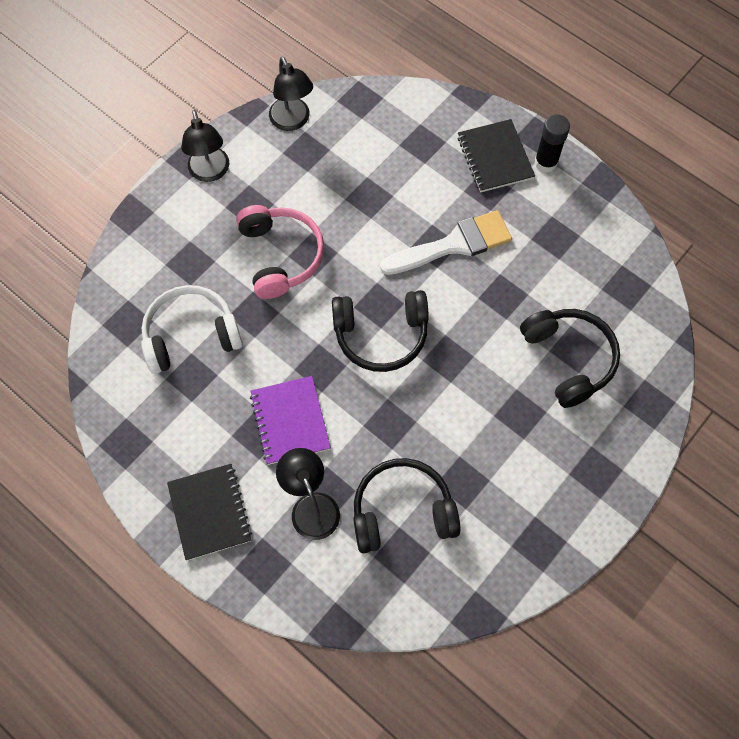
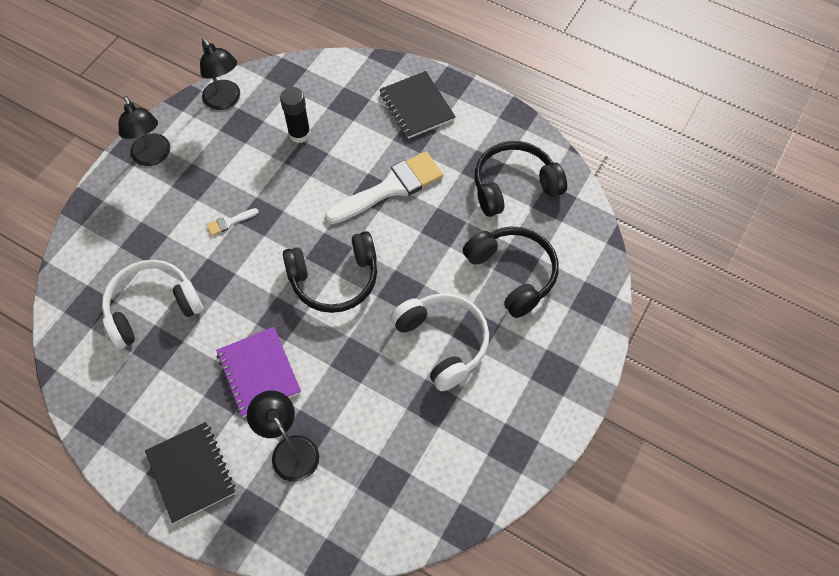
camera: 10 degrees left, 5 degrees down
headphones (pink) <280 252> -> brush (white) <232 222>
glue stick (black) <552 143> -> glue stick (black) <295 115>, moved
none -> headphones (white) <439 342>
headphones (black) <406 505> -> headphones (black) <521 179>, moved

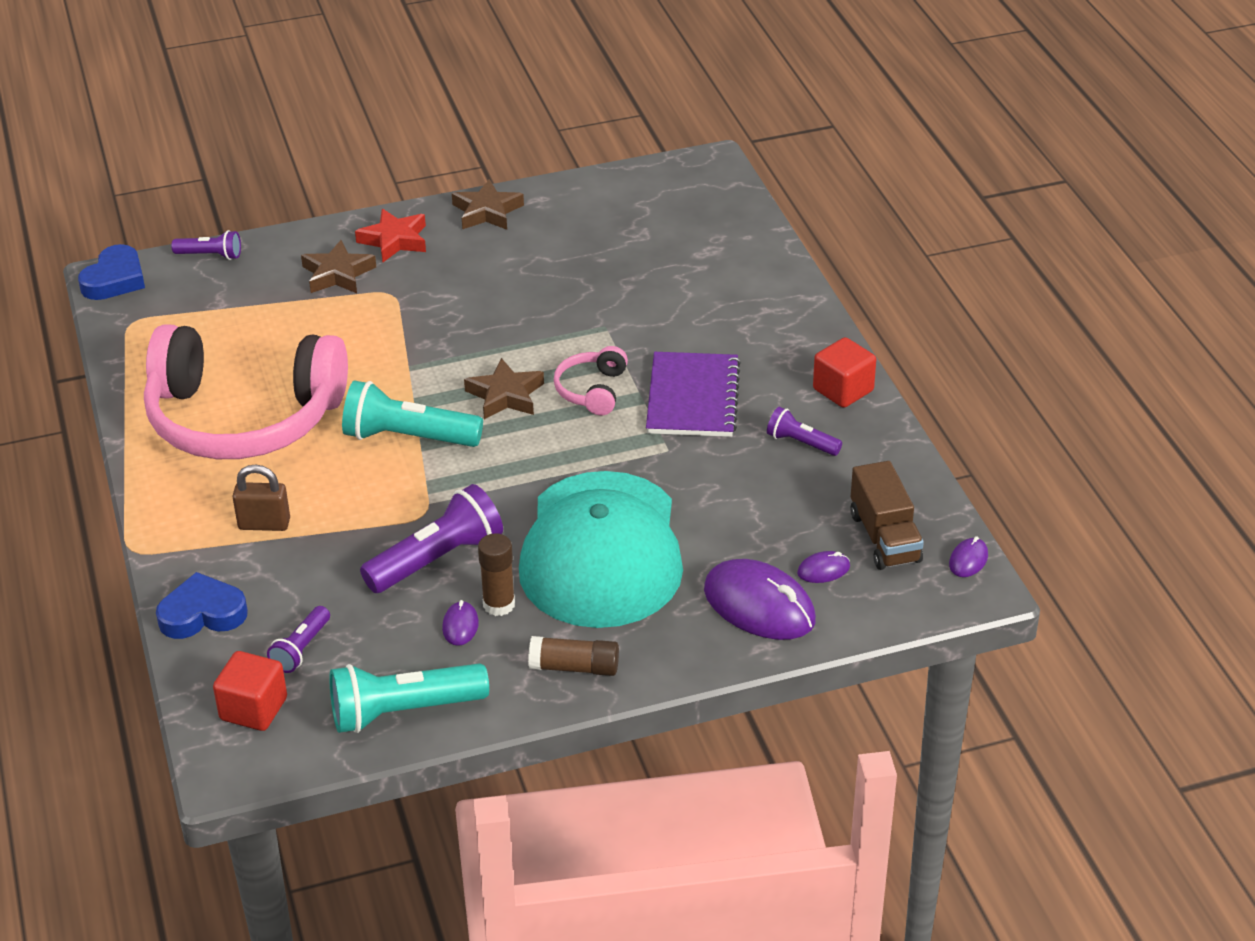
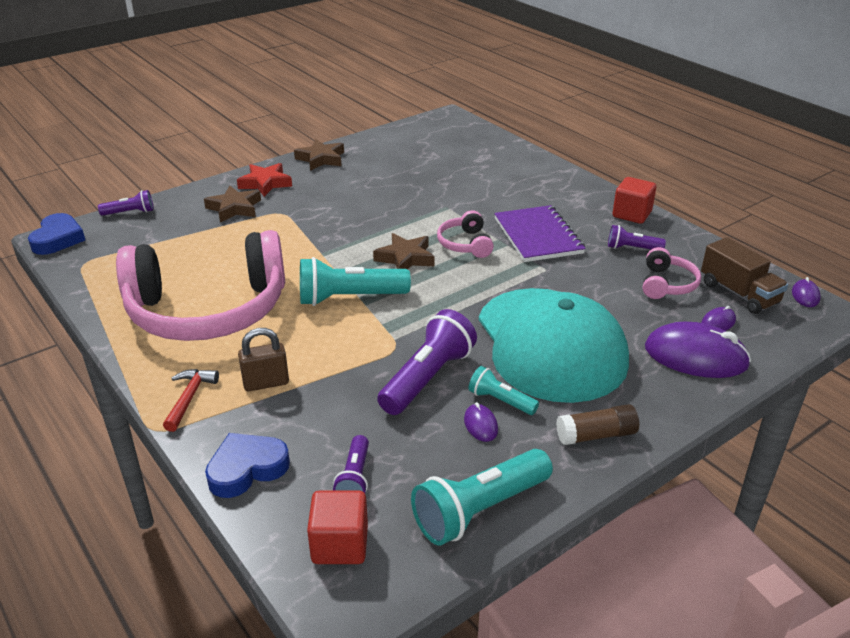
camera: 20 degrees left, 5 degrees down
none -> hammer (red) <191 400>
glue stick (brown) <496 574> -> flashlight (turquoise) <504 390>
none -> headphones (pink) <672 273>

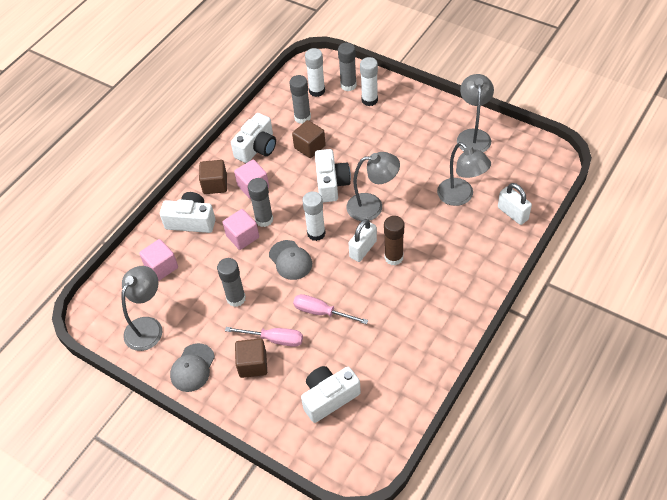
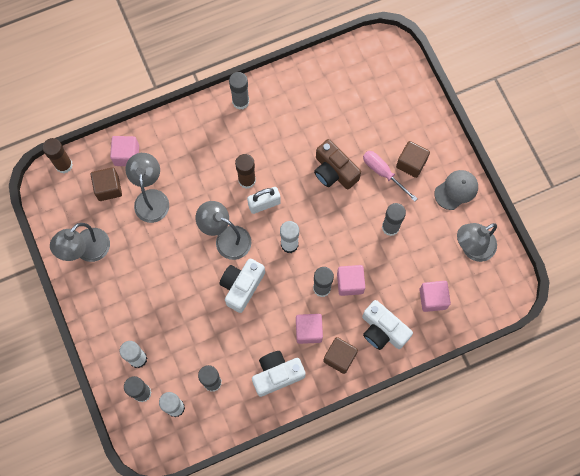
camera: 150 degrees left, 20 degrees up
none -> glue stick (brown) <57 155>
cube (brown) <309 139> -> cube (brown) <106 184>, moved
padlock (white) <515 204> -> cube (pink) <124 151>
none -> glue stick (grey) <239 91>
screwdriver (pink) <330 309> -> camera (brown) <337 164>
cap (grey) <290 260> -> none
camera (white) <331 394> -> none

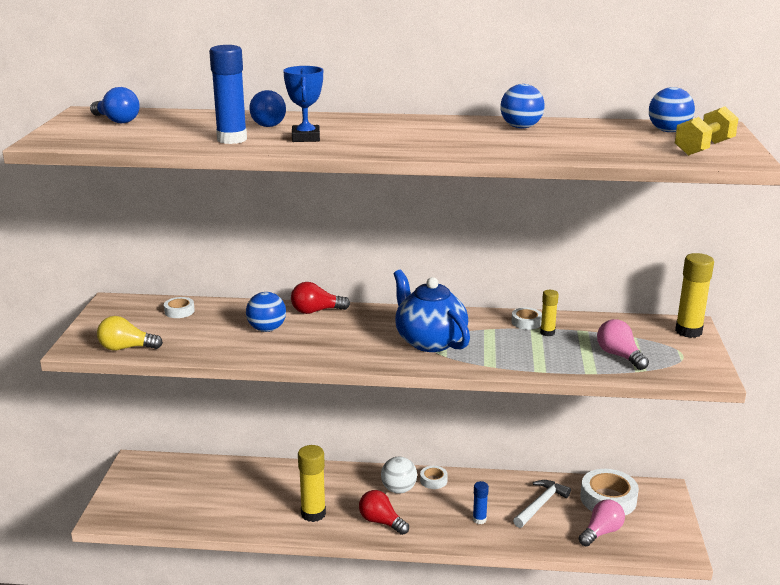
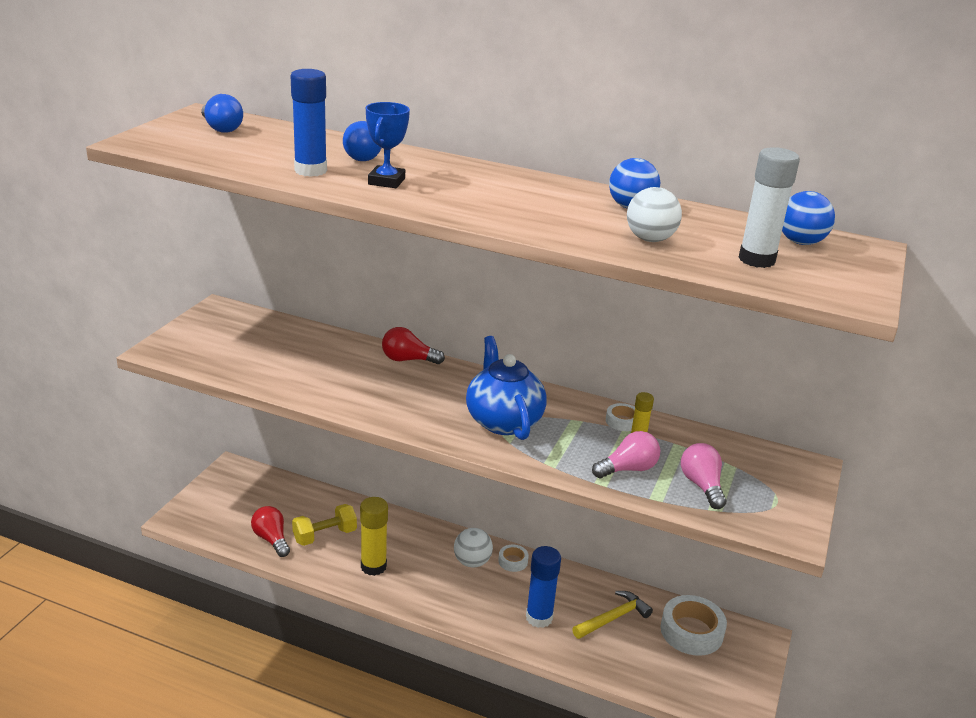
camera: 15 degrees right, 5 degrees up
light bulb (red) <384 512> -> light bulb (red) <270 531>, moved
dumbbell (yellow) <707 131> -> dumbbell (yellow) <324 525>, moved
glue stick (blue) <481 502> -> glue stick (blue) <543 587>, x1.79
hammer (white) <542 504> -> hammer (yellow) <612 615>
light bulb (pink) <602 523> -> light bulb (pink) <626 454>, moved
none -> ball (white) <654 214>
none -> glue stick (white) <769 207>
light bulb (yellow) <130 333> -> none
tape (white) <179 307> -> none
ball (blue) <266 312> -> none
glue stick (yellow) <694 295> -> none

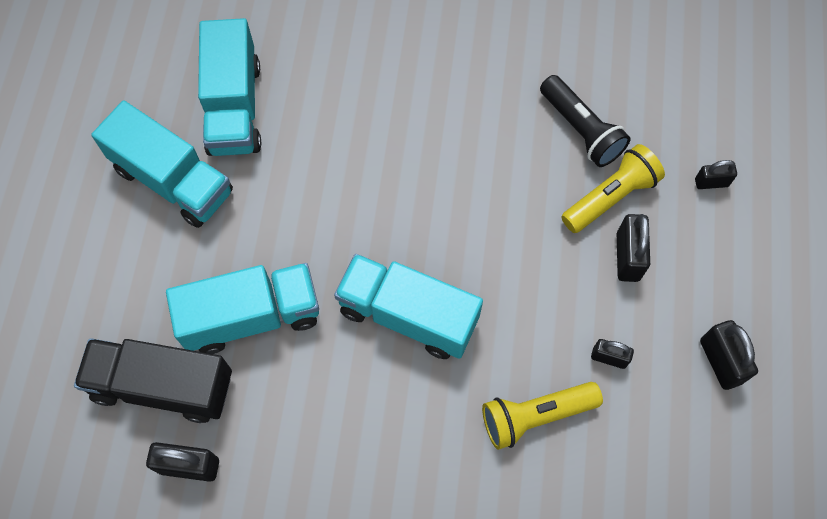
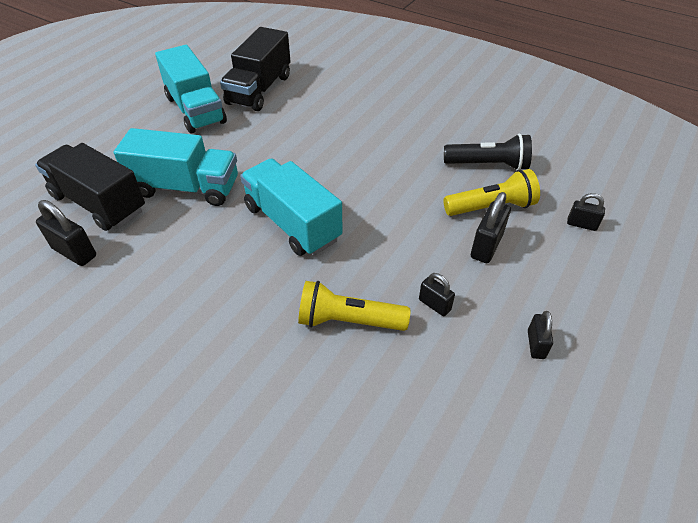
camera: 25 degrees right, 20 degrees down
truck (turquoise) <229 87> -> truck (black) <255 69>
flashlight (black) <585 121> -> flashlight (black) <488 152>, 75 degrees counterclockwise
padlock (black) <729 355> -> padlock (black) <540 335>, x0.63

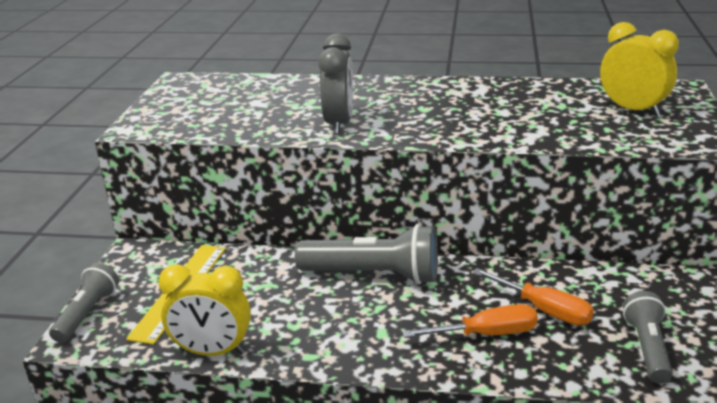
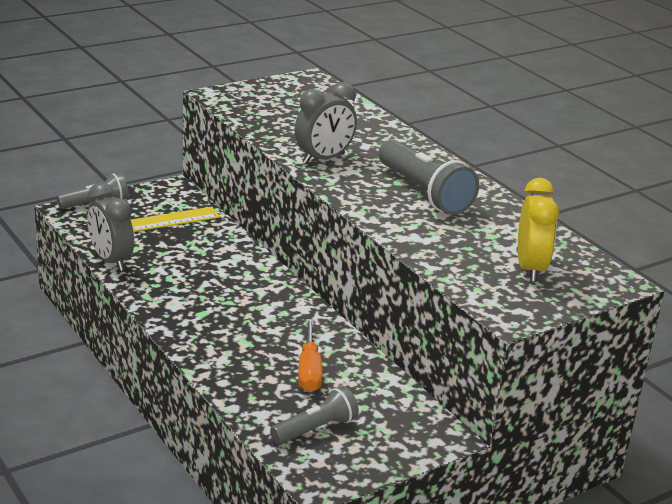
camera: 45 degrees right, 0 degrees up
clock (yellow) <204 310> -> clock (grey) <110 227>
flashlight (grey) <366 254> -> flashlight (grey) <428 177>, moved
screwdriver (orange) <470 321> -> none

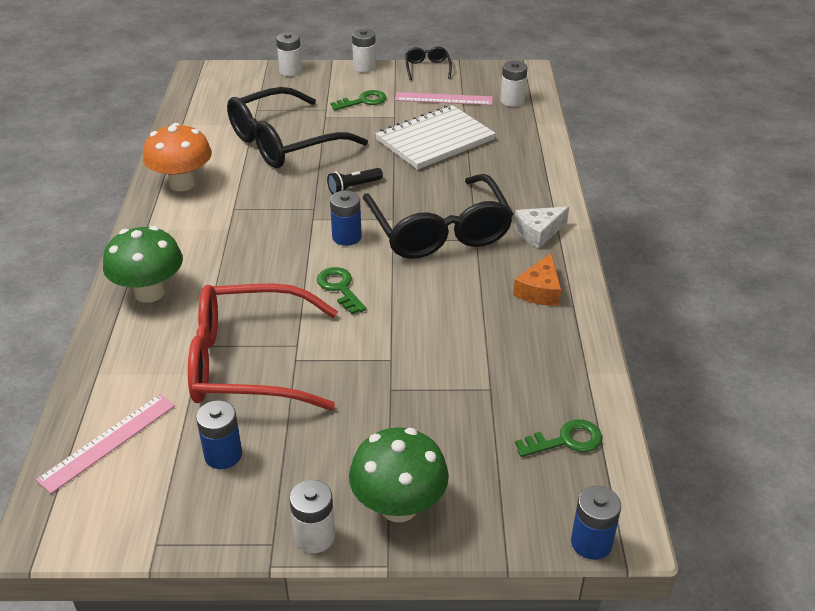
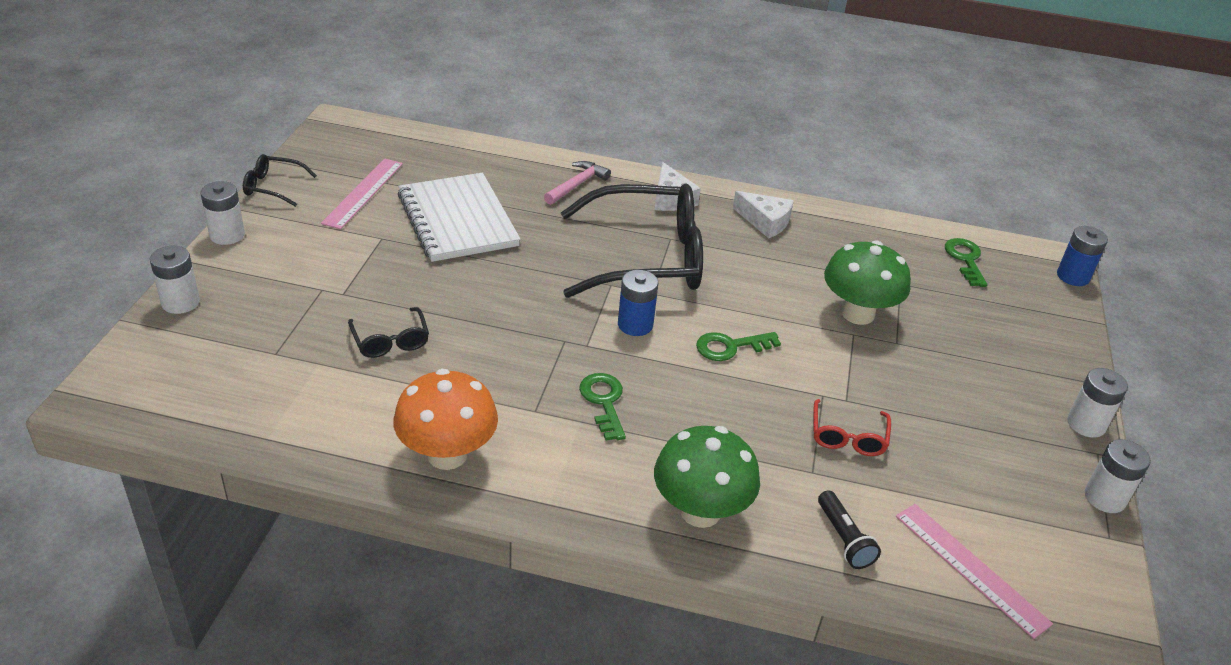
camera: 80 degrees left, 0 degrees up
glasses (black) <297 127> -> glasses (black) <388 332>, x0.43
none -> hammer (pink) <577 183>
key (green) <358 100> -> key (green) <602 406>, moved
cheese (orange) <537 279> -> cheese (white) <763 214>
glasses (red) <263 346> -> glasses (red) <852 427>, x0.43
flashlight (black) <355 181> -> flashlight (black) <849 529>, moved
mushroom (green) <399 474> -> mushroom (green) <867 283>, moved
battery (white) <514 84> -> battery (white) <1118 476>, moved
battery (blue) <219 434> -> none

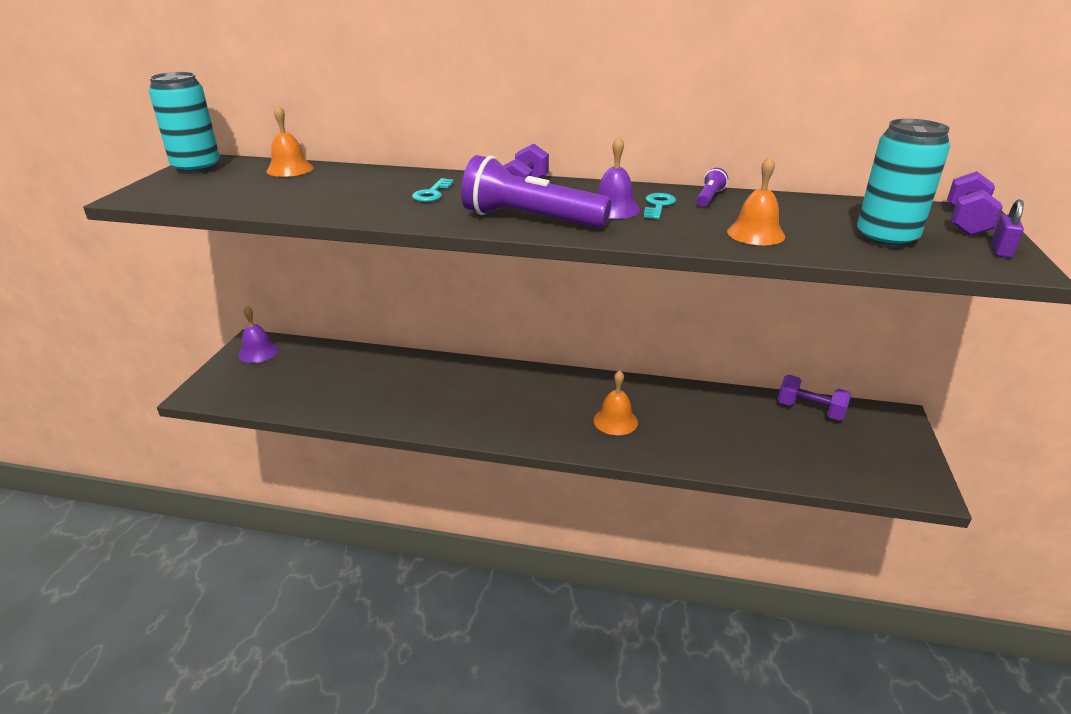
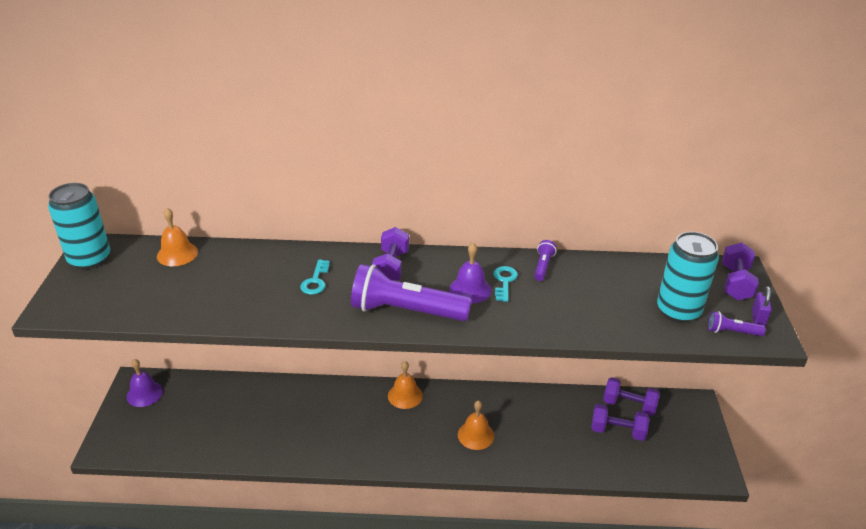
camera: 10 degrees left, 5 degrees up
bell (orange) <756 200> -> bell (orange) <405 385>, moved
none -> dumbbell (purple) <620 422>
none -> flashlight (purple) <737 323>

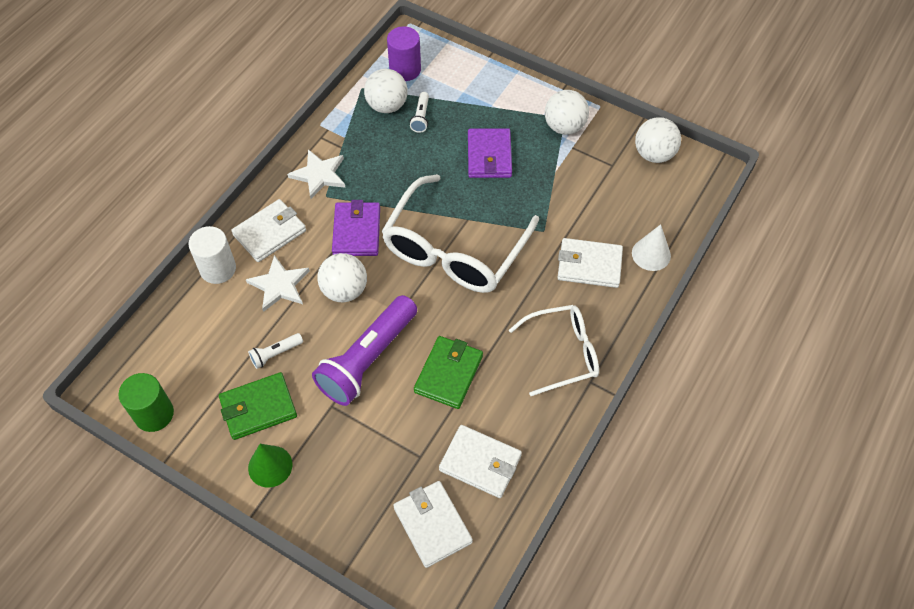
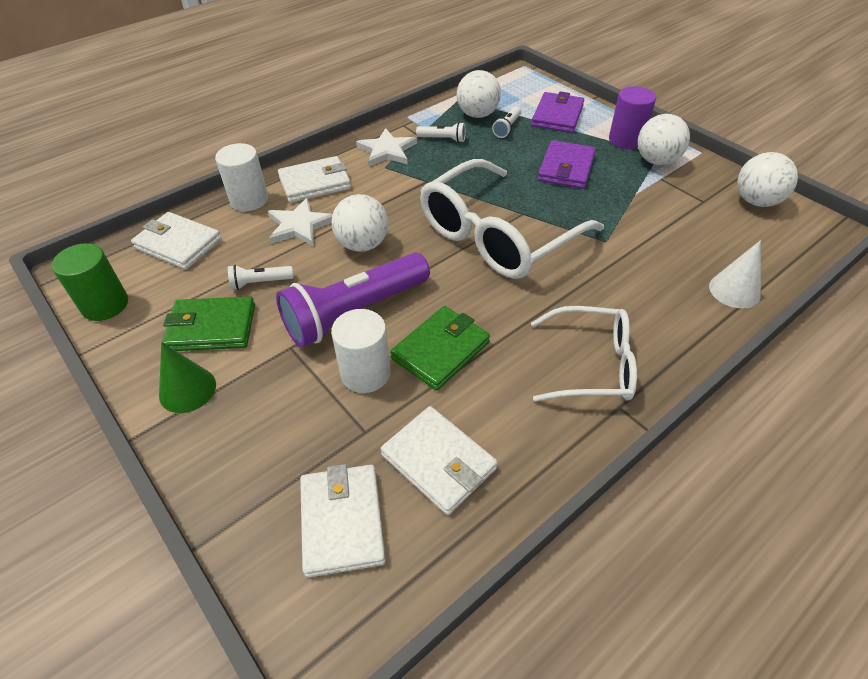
camera: 20 degrees right, 10 degrees down
wallet (white) <590 263> -> wallet (white) <176 241>, moved
none -> cylinder (white) <361 351>
none -> flashlight (white) <441 132>
wallet (purple) <356 228> -> wallet (purple) <557 112>, moved
cylinder (purple) <404 53> -> cylinder (purple) <632 117>, moved

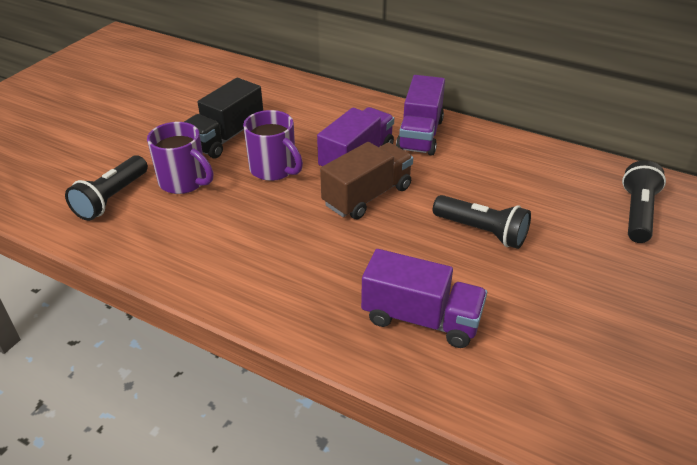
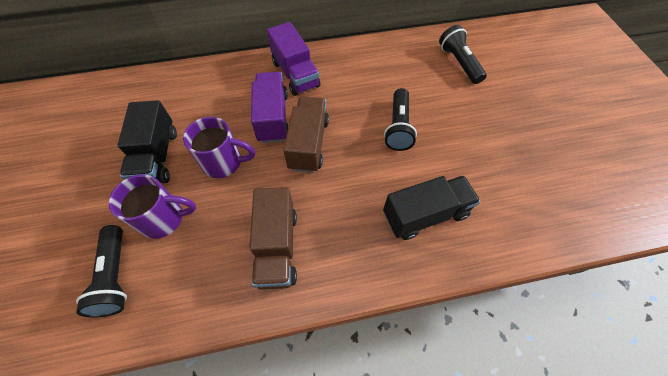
camera: 40 degrees left, 20 degrees up
none -> truck (brown) <273 238>
truck (purple) <424 298> -> truck (black) <432 207>
flashlight (black) <482 222> -> flashlight (black) <400 119>, 105 degrees clockwise

